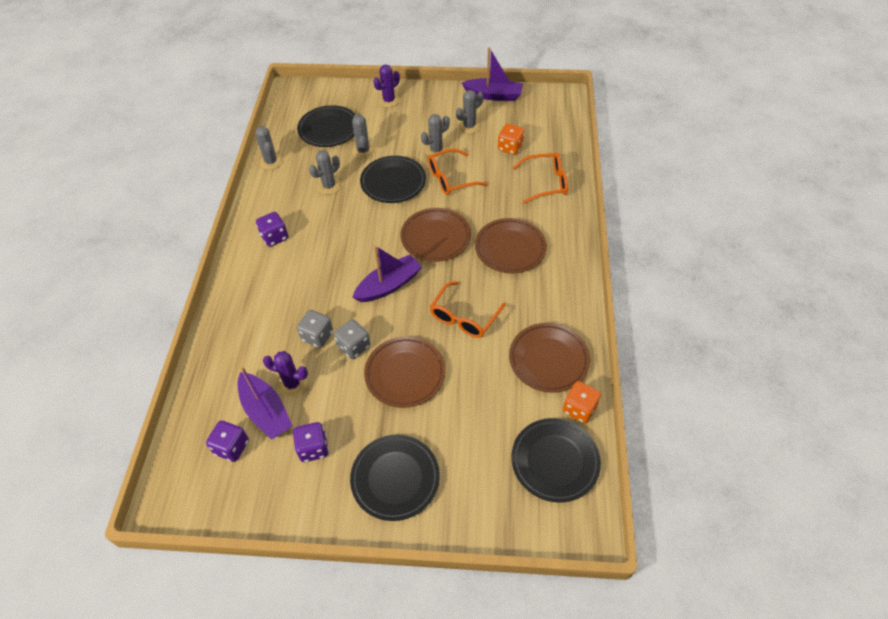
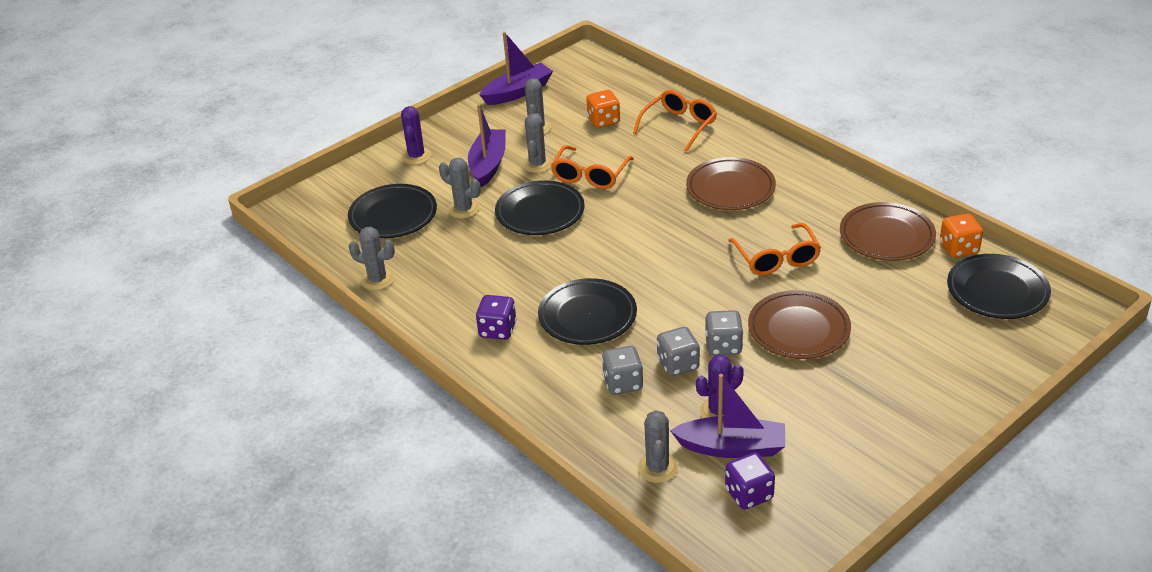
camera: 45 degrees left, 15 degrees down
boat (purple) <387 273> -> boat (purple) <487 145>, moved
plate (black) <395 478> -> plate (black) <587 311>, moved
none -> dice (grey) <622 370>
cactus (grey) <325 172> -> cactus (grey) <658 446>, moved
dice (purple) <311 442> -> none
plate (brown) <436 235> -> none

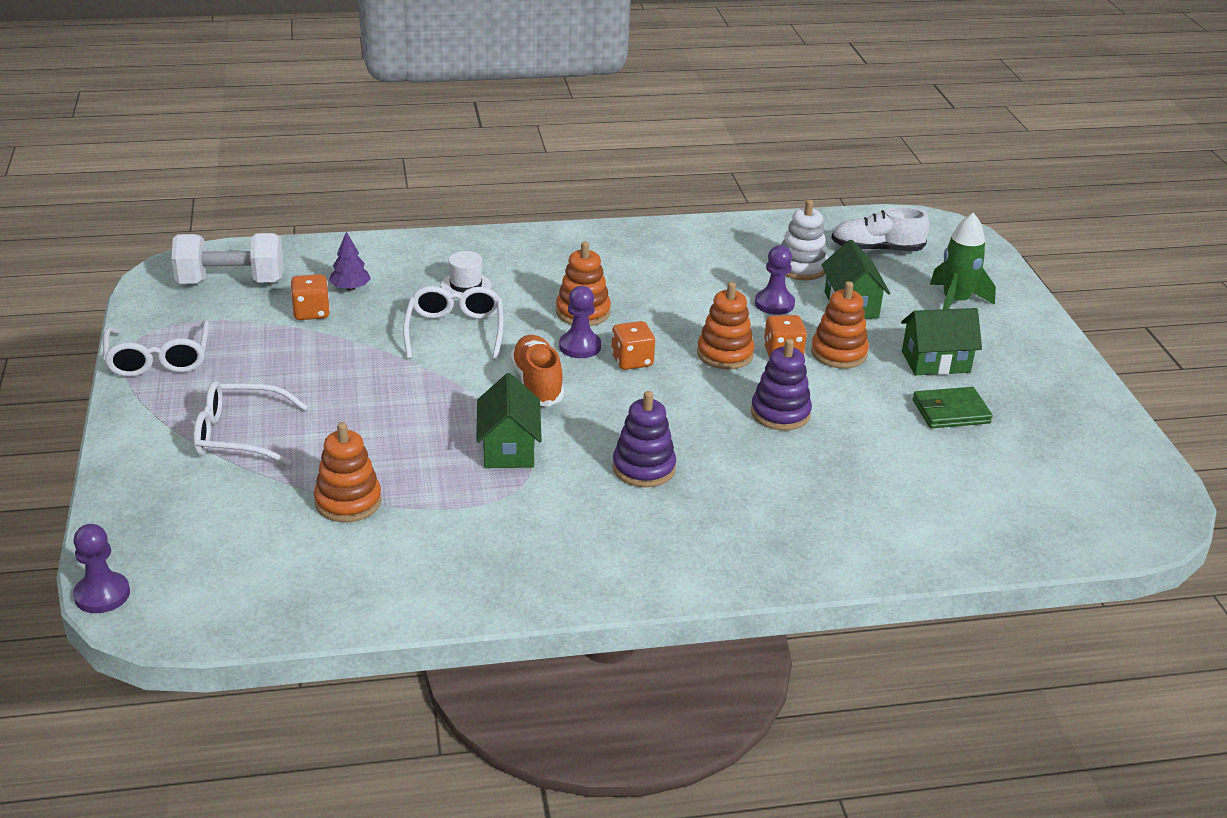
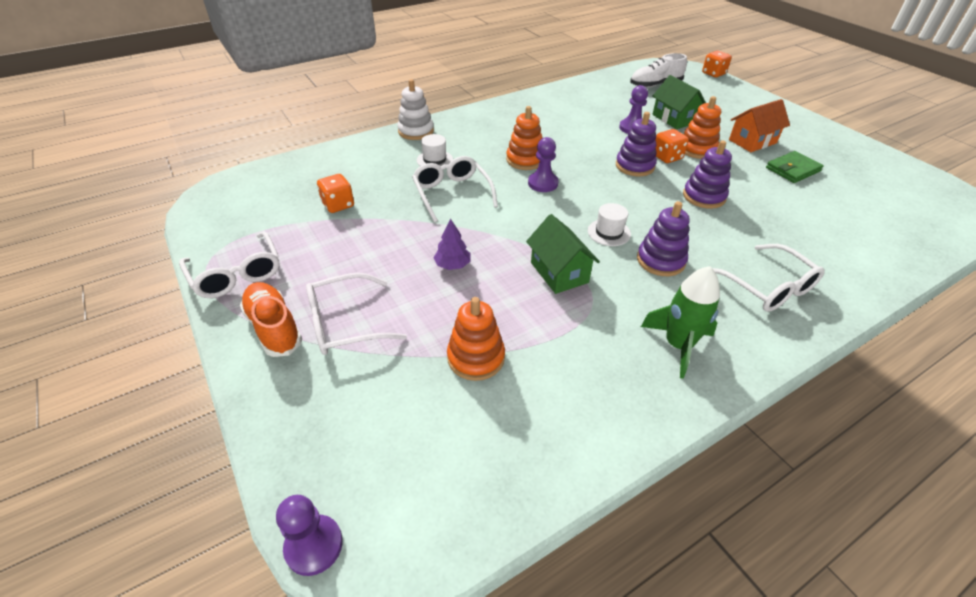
camera: 20 degrees left, 10 degrees up
shoe (orange) <537 371> -> shoe (orange) <271 319>, moved
stacking toy (white) <804 240> -> stacking toy (white) <415 109>, moved
tree (purple) <350 261> -> tree (purple) <452 244>, moved
none -> hat (white) <609 224>
stacking toy (orange) <726 326> -> stacking toy (purple) <636 144>
rocket (green) <963 261> -> rocket (green) <680 322>, moved
dice (orange) <633 345> -> dice (orange) <717 64>, moved
none -> glasses (white) <768 278>
house (green) <941 341> -> house (orange) <759 125>
dumbbell (white) <227 258> -> none

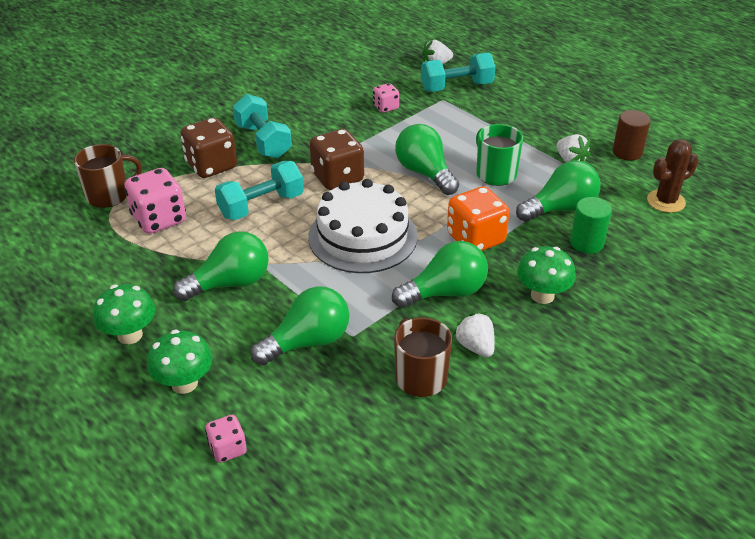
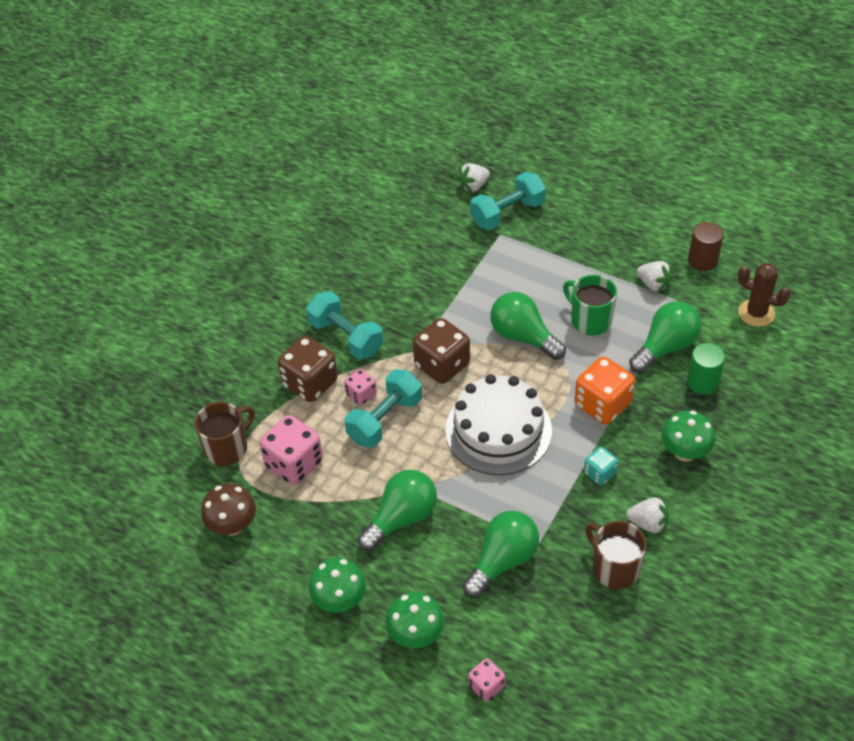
camera: 15 degrees left, 10 degrees up
none -> mushroom (brown) <228 510>
dice (pink) <386 98> -> dice (pink) <360 387>, moved
light bulb (green) <440 274> -> dice (turquoise) <601 466>
strawberry (white) <474 334> -> strawberry (white) <647 515>, 150 degrees clockwise
cactus (brown) <673 176> -> cactus (brown) <764 295>, 75 degrees clockwise

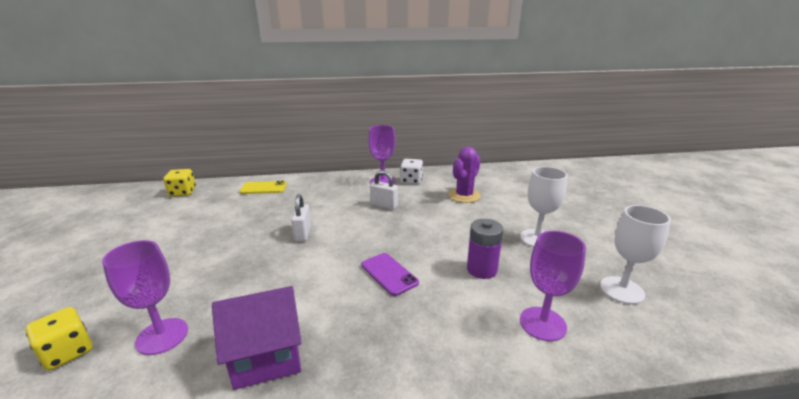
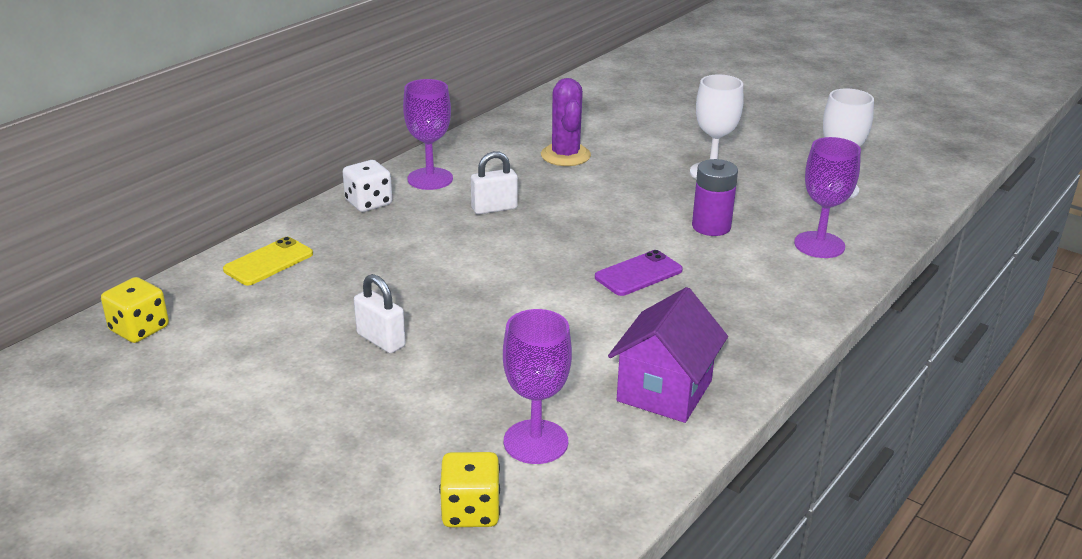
camera: 45 degrees left, 5 degrees up
dice (white) <411 172> -> dice (white) <367 186>, moved
padlock (white) <301 218> -> padlock (white) <380 313>, moved
phone (purple) <390 274> -> phone (purple) <639 273>, 45 degrees counterclockwise

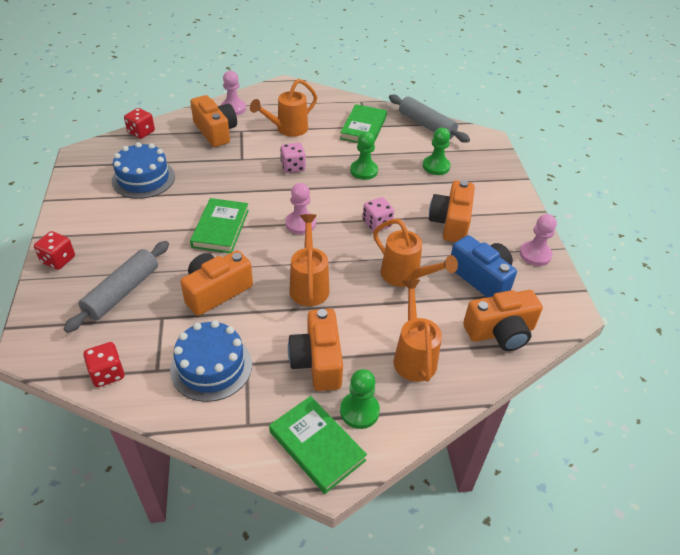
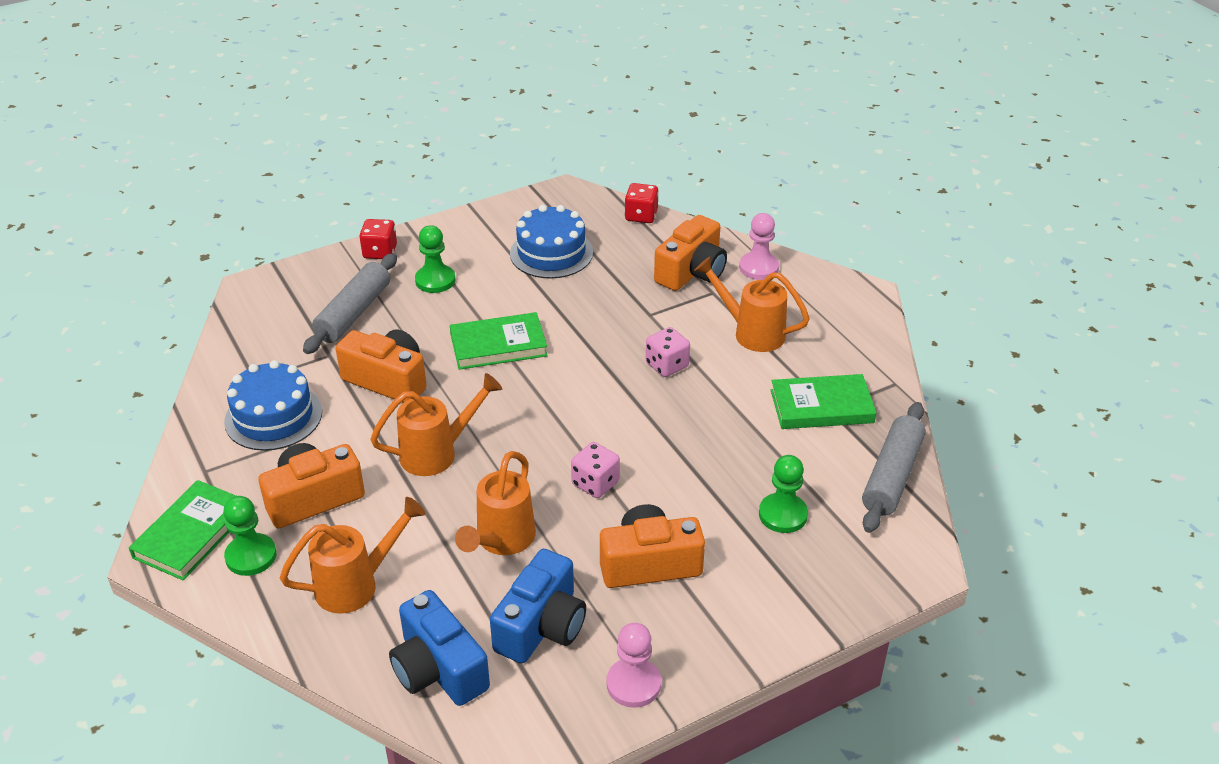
camera: 70 degrees right, 5 degrees down
rolling pin (grey) <116 287> -> rolling pin (grey) <350 303>, 75 degrees counterclockwise
camera (orange) <503 320> -> camera (blue) <439 648>
pawn (green) <364 155> -> pawn (green) <435 259>, moved
dice (red) <104 364> -> none
pawn (pink) <300 208> -> none

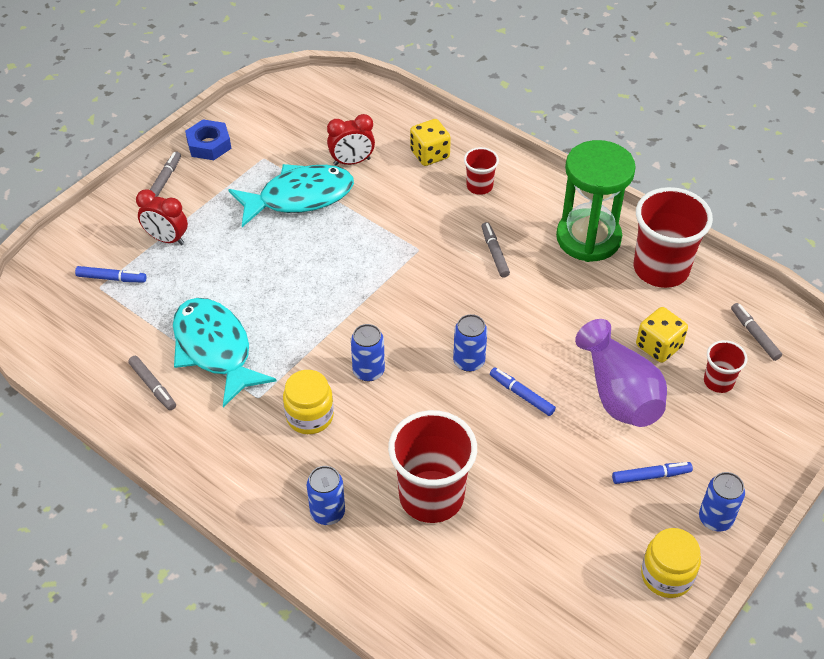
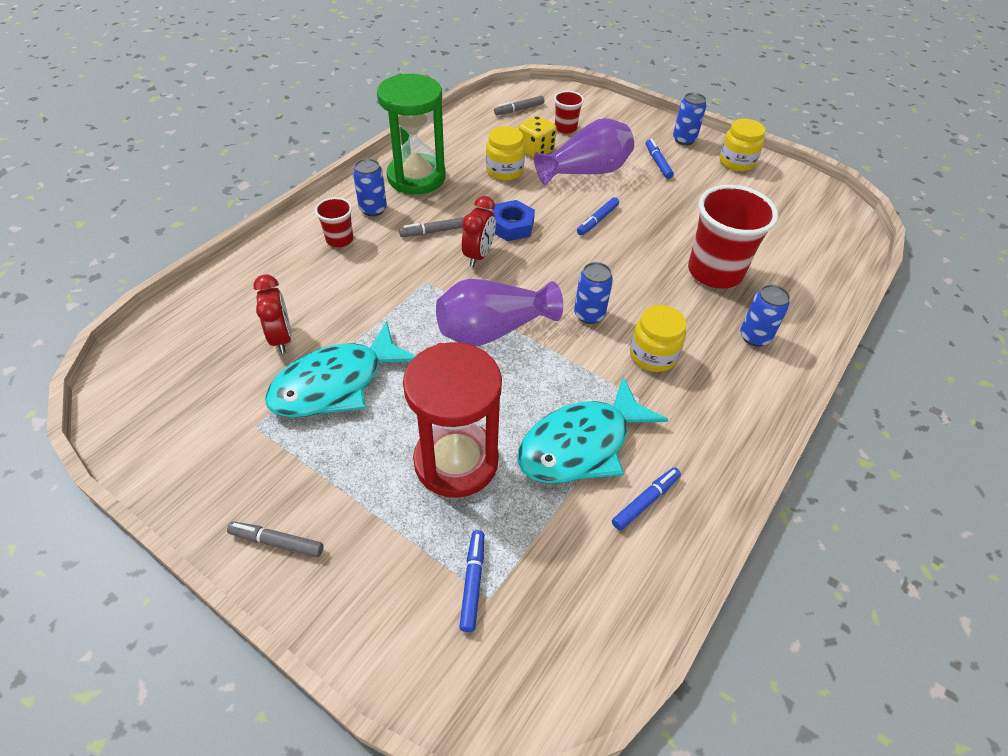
camera: 95 degrees left, 0 degrees up
fish (turquoise) <291 195> -> fish (turquoise) <340 369>, 105 degrees counterclockwise
can (blue) <470 343> -> can (blue) <370 187>, moved
none -> hourglass (red) <452 420>
none -> vase (purple) <499 312>
clock (red) <162 217> -> clock (red) <479 231>, moved
none -> jar (yellow) <505 153>
nut (blue) <208 139> -> nut (blue) <513 220>, moved
marker (grey) <152 383> -> marker (blue) <646 498>
dice (yellow) <430 142> -> none
cup (red) <673 237> -> none

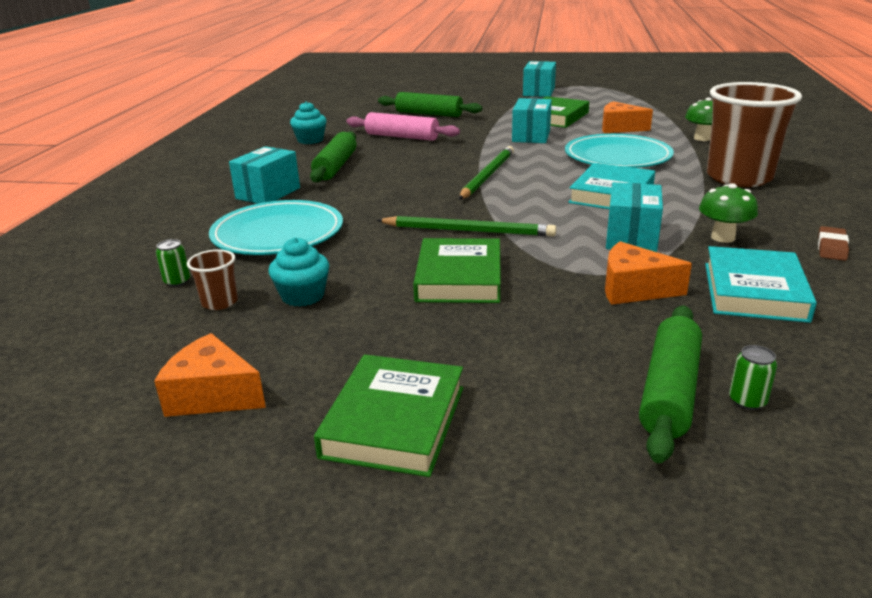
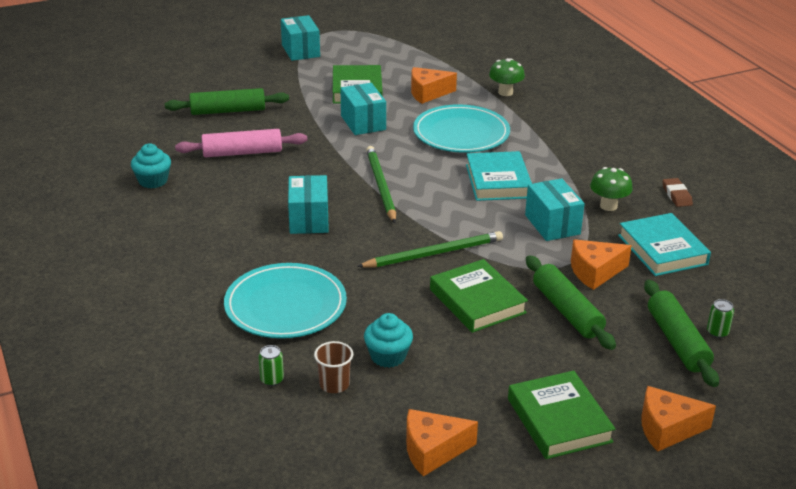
camera: 35 degrees left, 5 degrees up
box (turquoise) <264 175> -> box (turquoise) <308 204>, moved
rolling pin (green) <333 157> -> rolling pin (green) <571 302>, moved
none -> cheese (orange) <678 419>
cup (brown) <754 134> -> none

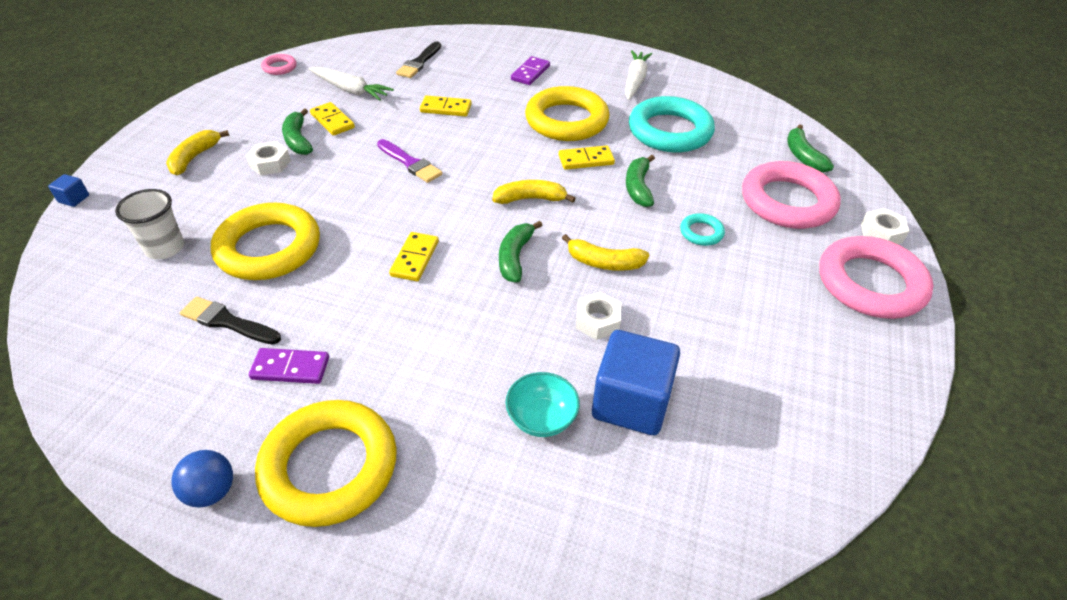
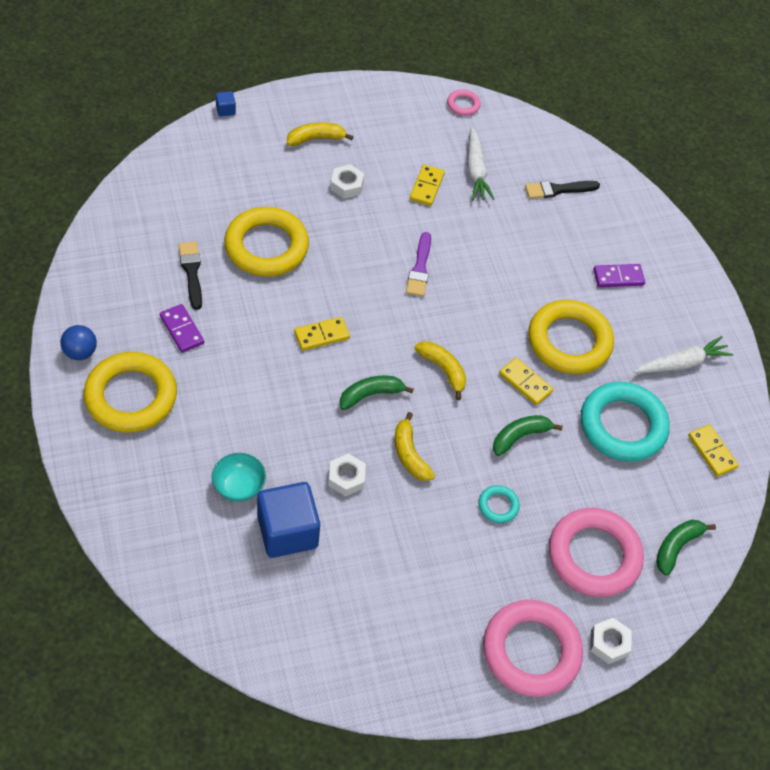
camera: 50 degrees right, 10 degrees up
domino (yellow) <446 106> -> domino (yellow) <713 451>, moved
cup (white) <149 224> -> none
banana (green) <297 132> -> none

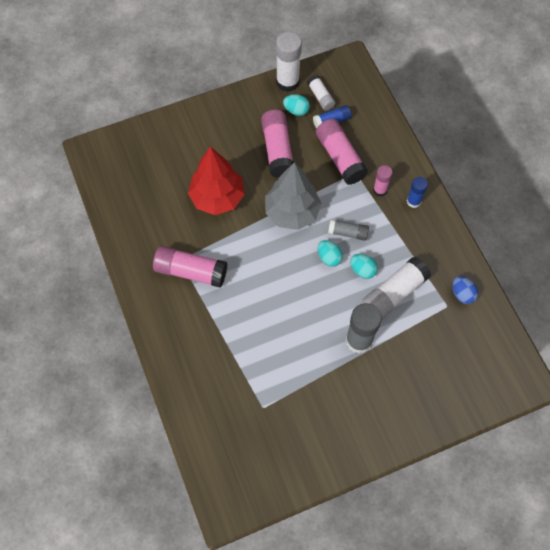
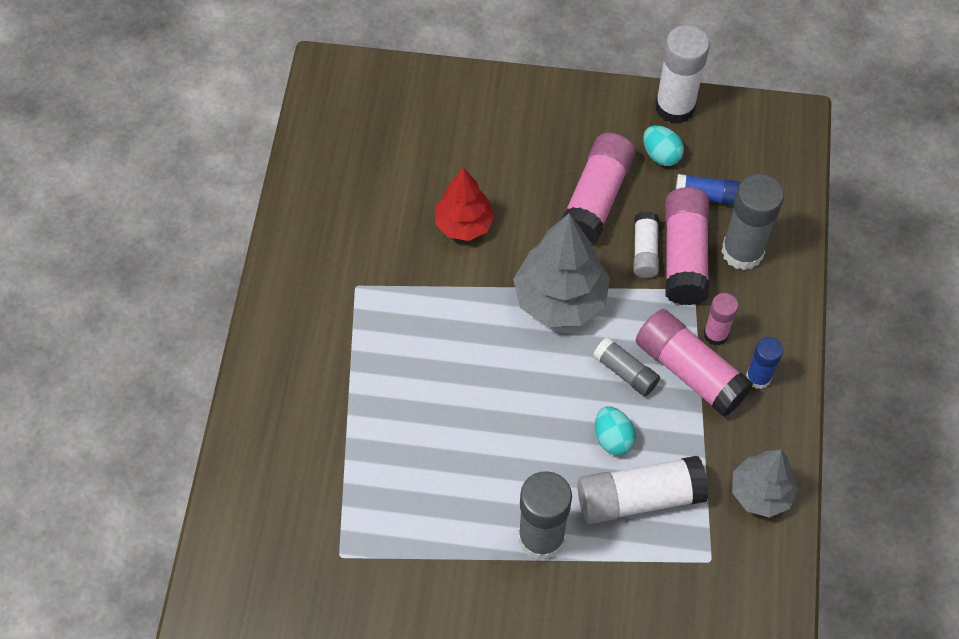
camera: 30 degrees right, 5 degrees down
tree (red) <216 180> -> tree (red) <465 204>, x0.64
glue stick (white) <321 93> -> glue stick (white) <646 244>, moved
glue stick (pink) <190 266> -> glue stick (pink) <694 363>, moved
none -> glue stick (grey) <752 222>
none -> tree (grey) <765 483>
egg (turquoise) <330 253> -> none
egg (blue) <465 290> -> none

